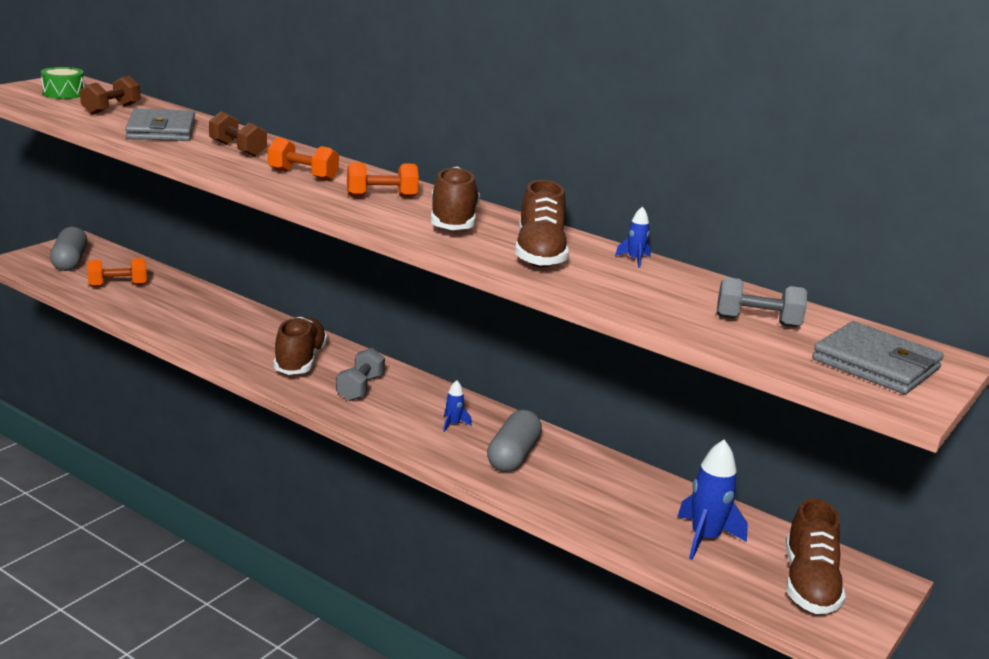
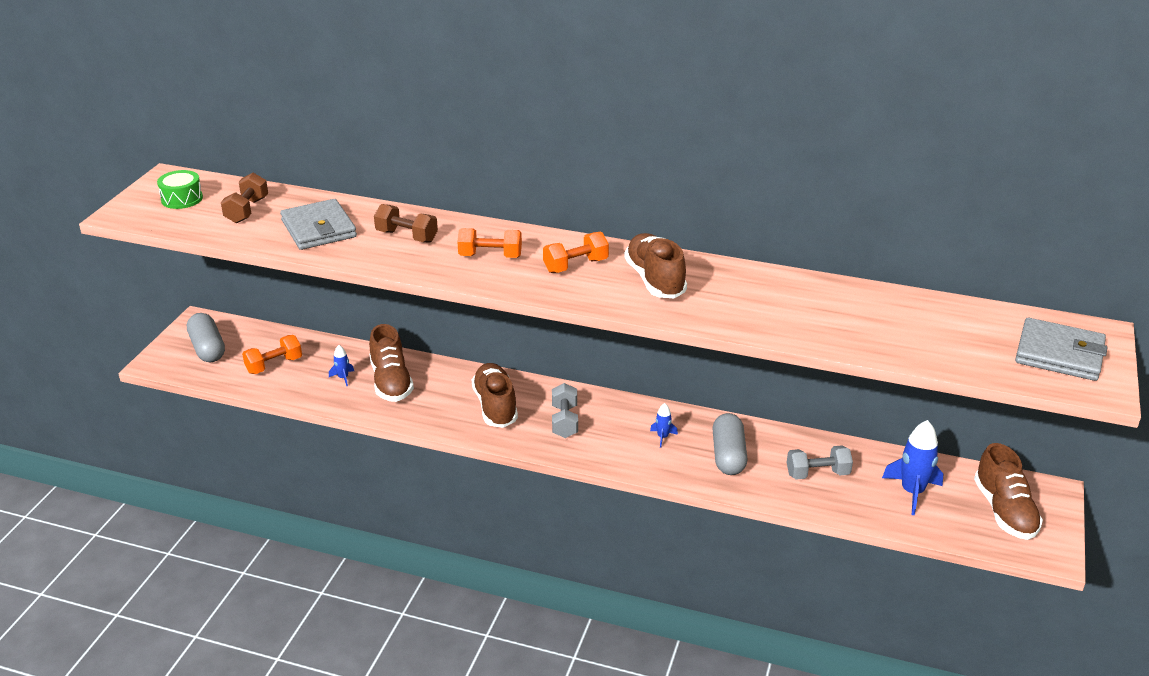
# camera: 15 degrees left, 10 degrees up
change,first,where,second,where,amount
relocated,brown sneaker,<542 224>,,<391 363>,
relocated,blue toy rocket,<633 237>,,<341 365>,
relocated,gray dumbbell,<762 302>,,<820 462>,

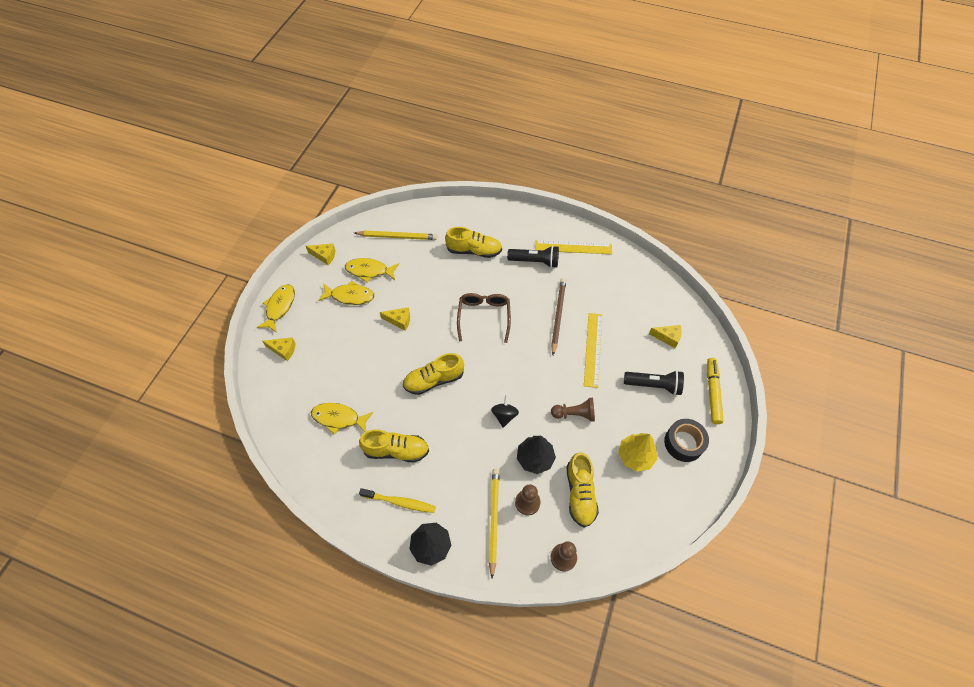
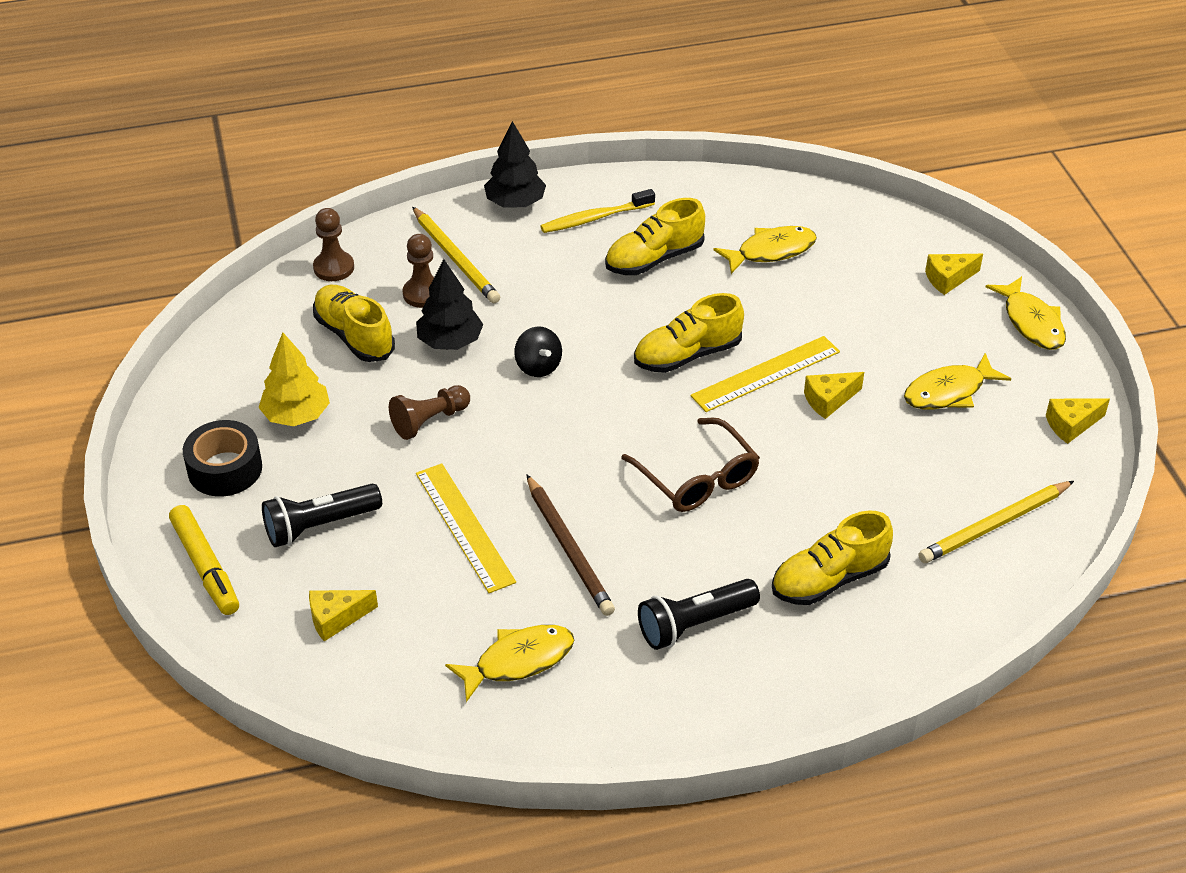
# camera: 145 degrees right, 15 degrees down
change,first,where,second,where,amount
relocated,yellow ruler,<573 247>,,<765 374>,
relocated,yellow fish,<372 270>,,<509 663>,
spun,yellow sneaker,<433 374>,,<689 333>,150 degrees counterclockwise

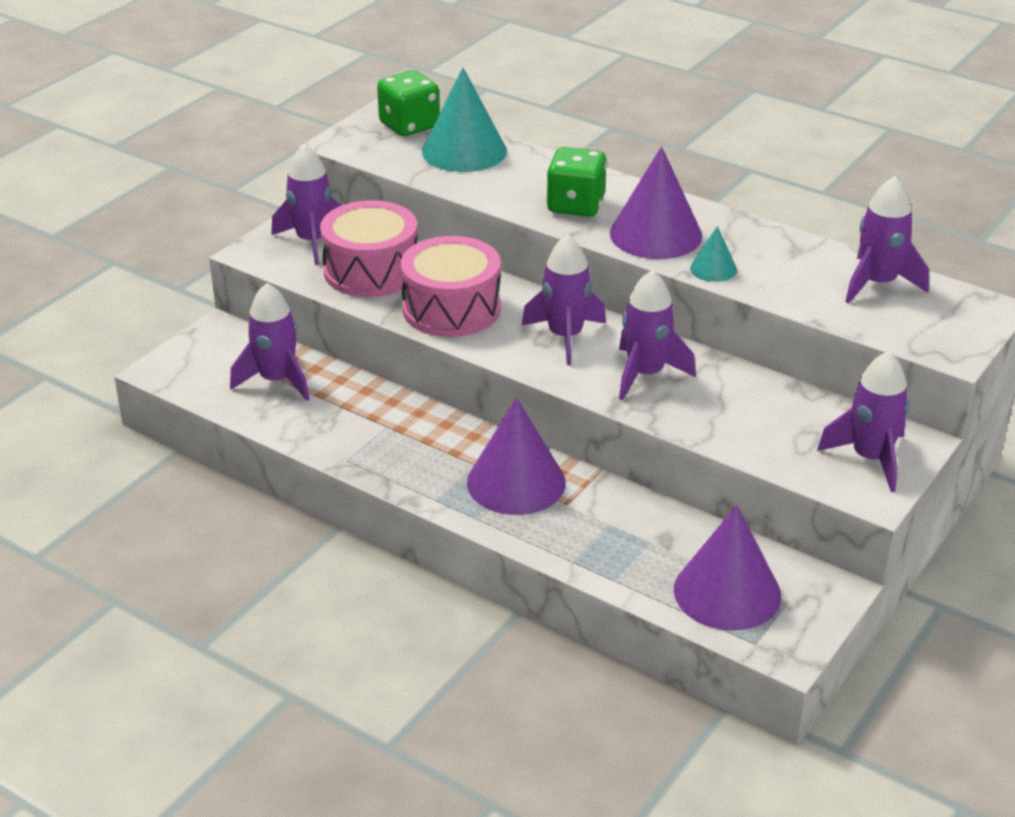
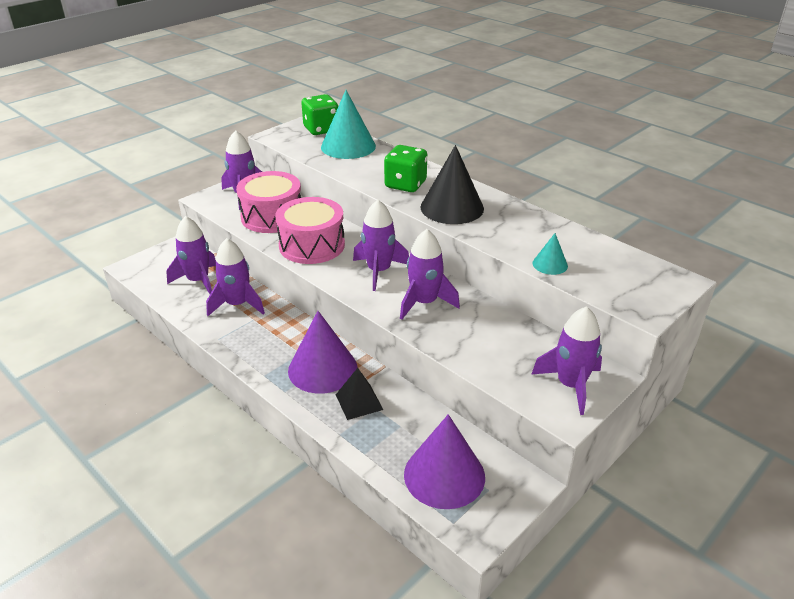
# camera: 10 degrees right, 0 degrees up
change,first,where,second,where,amount
colour,royal purple cone,<656 202>,jet-black cone,<452 184>,
relocated,royal purple toy rocket,<887 239>,,<235 277>,
relocated,turquoise cone,<713 254>,,<550 254>,
appeared,,,jet-black pyramid shape,<359 394>,

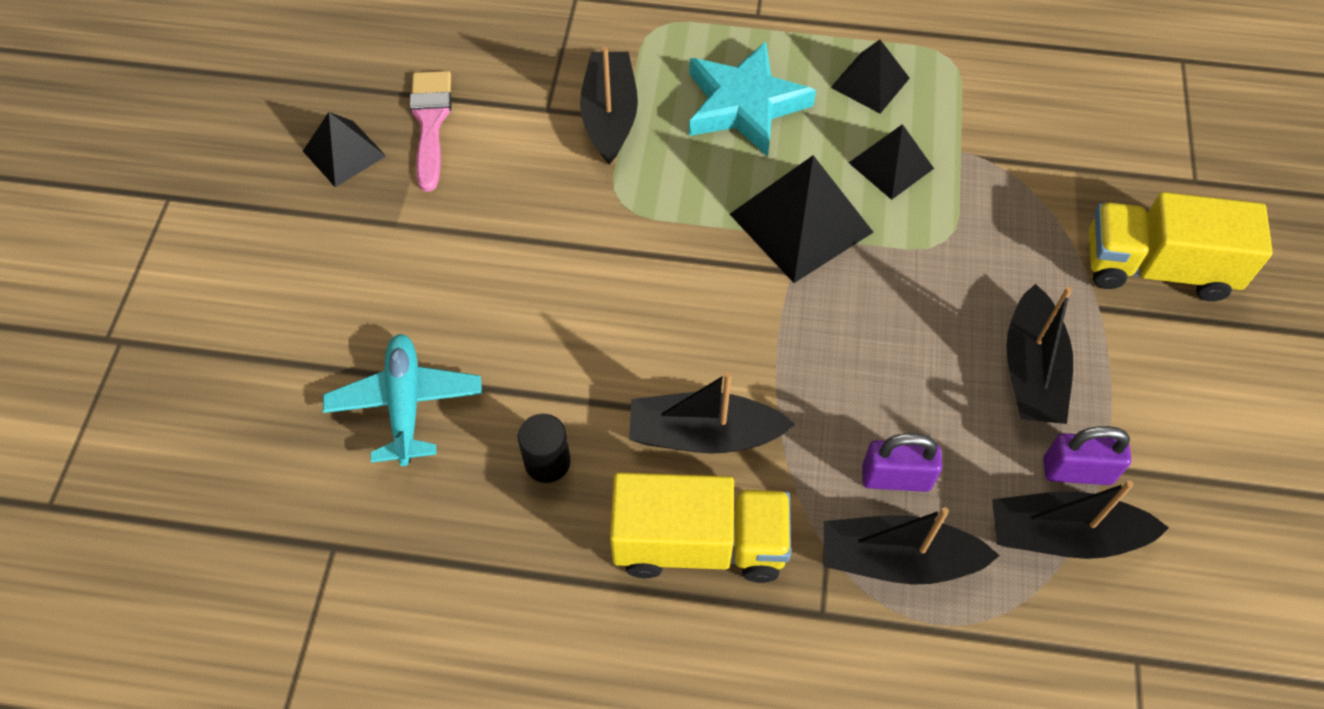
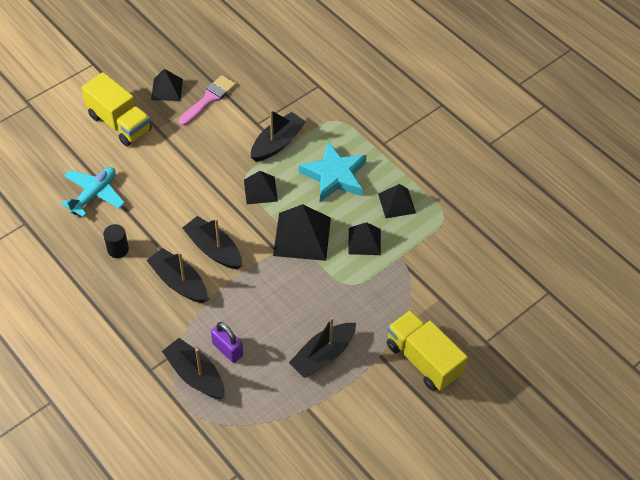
# camera: 40 degrees right, 5 degrees down
change,first,where,second,where,amount
missing,royal purple small lock,<1087 455>,,,
relocated,yellow lorry,<700 527>,,<116 109>,
relocated,jet-black sailboat,<1080 519>,,<212 242>,
appeared,,,jet-black pyramid shape,<261 187>,

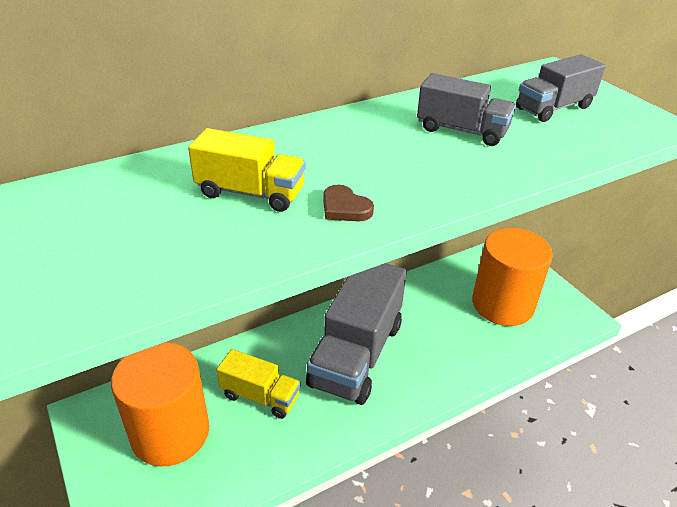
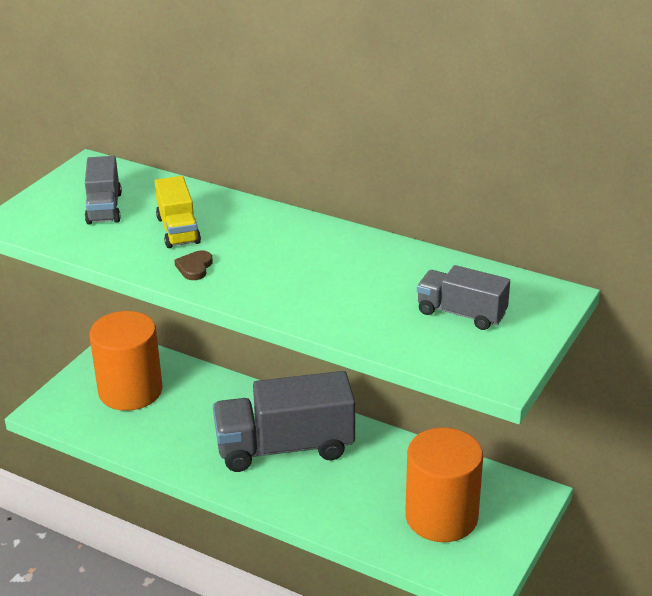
# camera: 60 degrees right, 5 degrees down
change,first,where,second,where,amount
relocated,gray lorry,<466 109>,,<103 190>,
missing,yellow lorry,<259 384>,,,

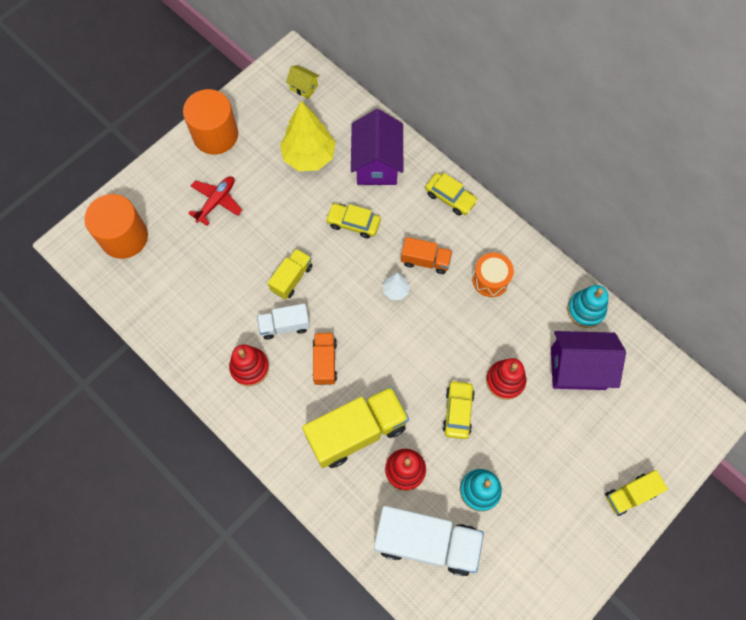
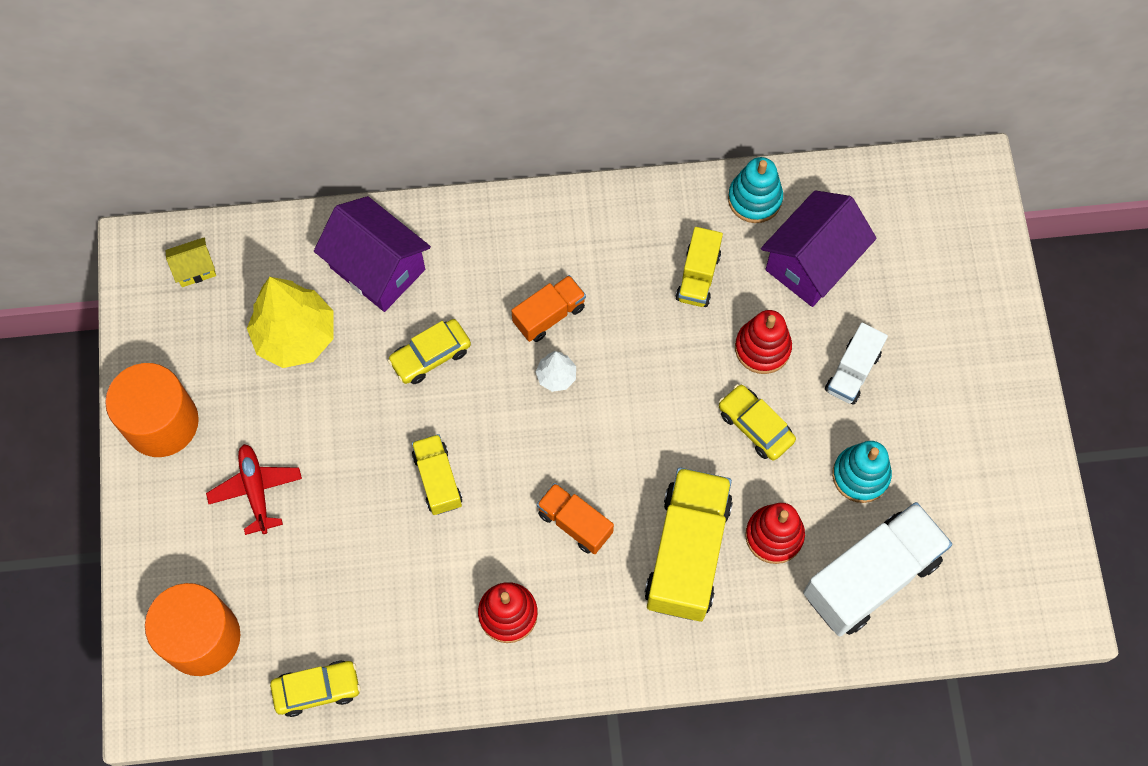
# camera: 50 degrees left, 0 degrees up
change,first,where,second,where,amount
relocated,yellow automobile,<451 194>,,<315 688>,
missing,orange-coloured drum,<493 274>,,,
relocated,white lorry,<283 321>,,<856 364>,
relocated,yellow lorry,<636 493>,,<699 267>,

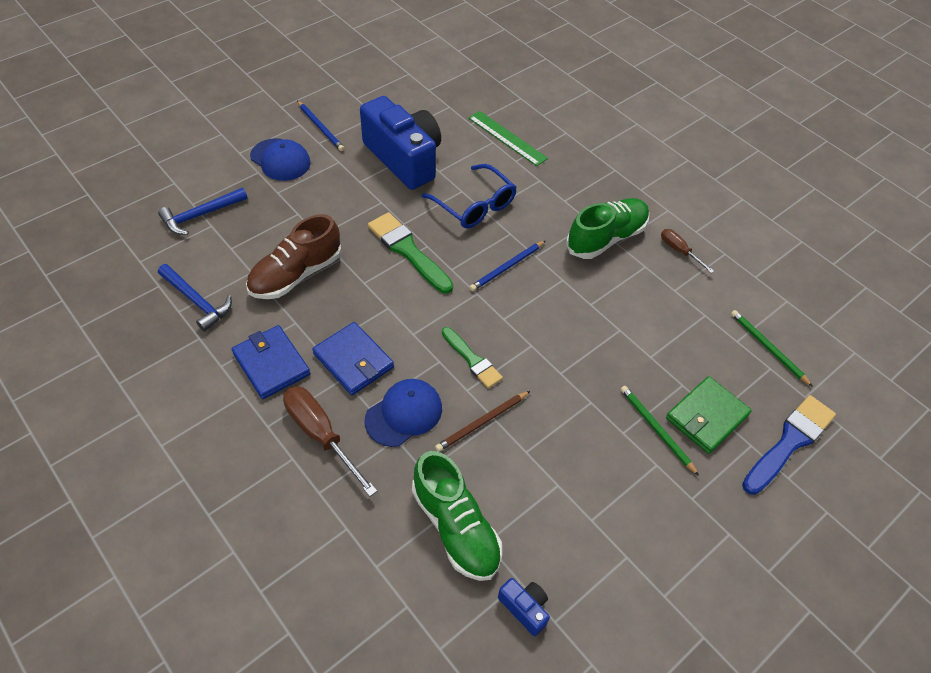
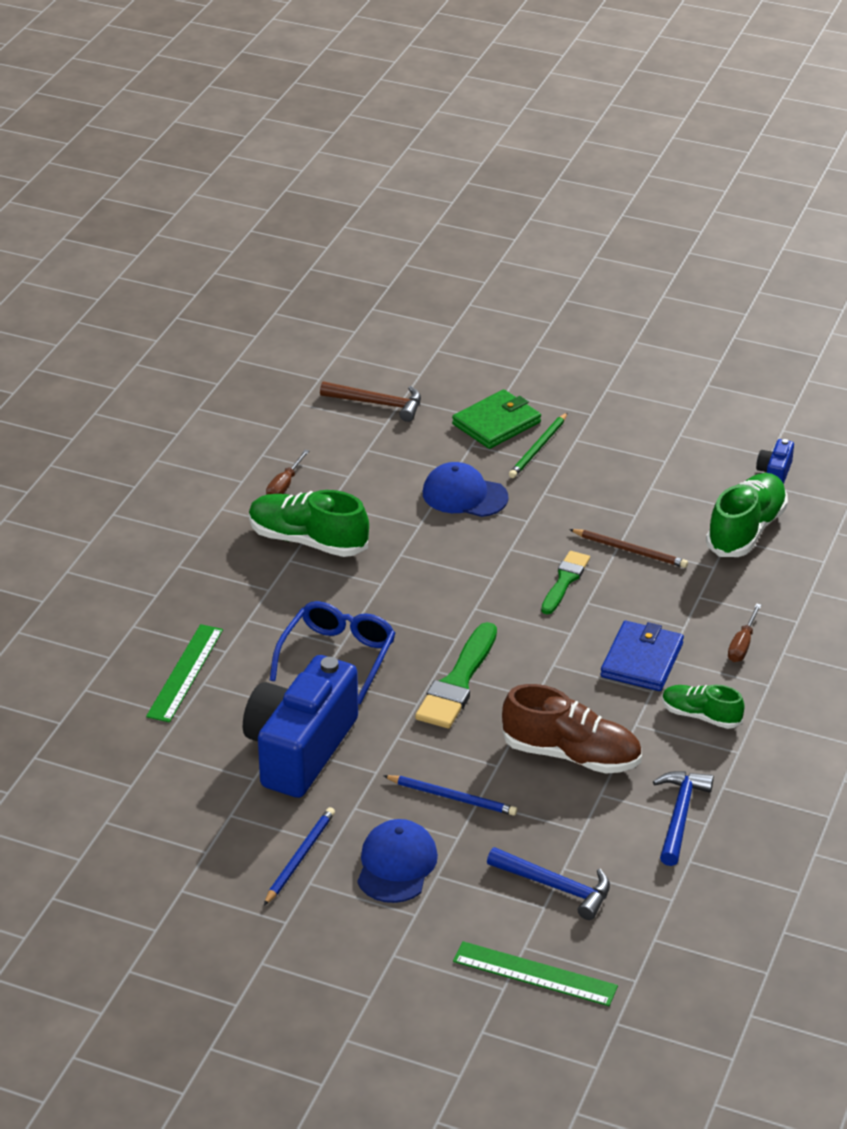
# camera: 115 degrees left, 15 degrees down
change,first,where,second,where,amount
relocated,blue pencil,<507 266>,,<450 795>,
exchanged,green pencil,<772 348>,brown hammer,<370 401>,
exchanged,blue card wallet,<271 362>,green sneaker,<703 707>,
spun,green card wallet,<709 415>,,<496 419>,60 degrees counterclockwise
relocated,blue cap,<403 413>,,<466 489>,
size,brown screwdriver,<330 441>,,<745 632>,x0.56
missing,blue brush,<789 445>,,,
appeared,,,green ruler,<535 973>,

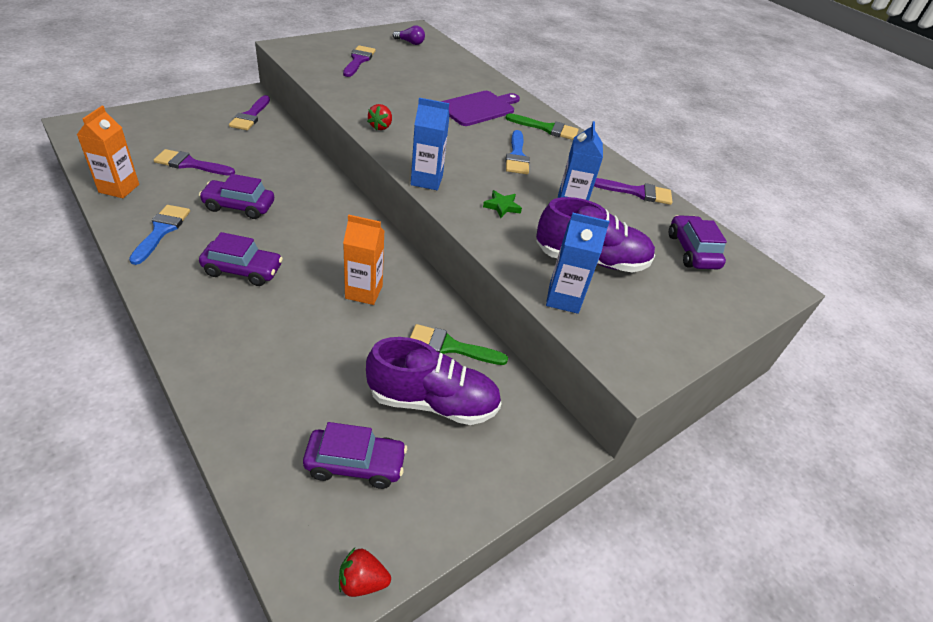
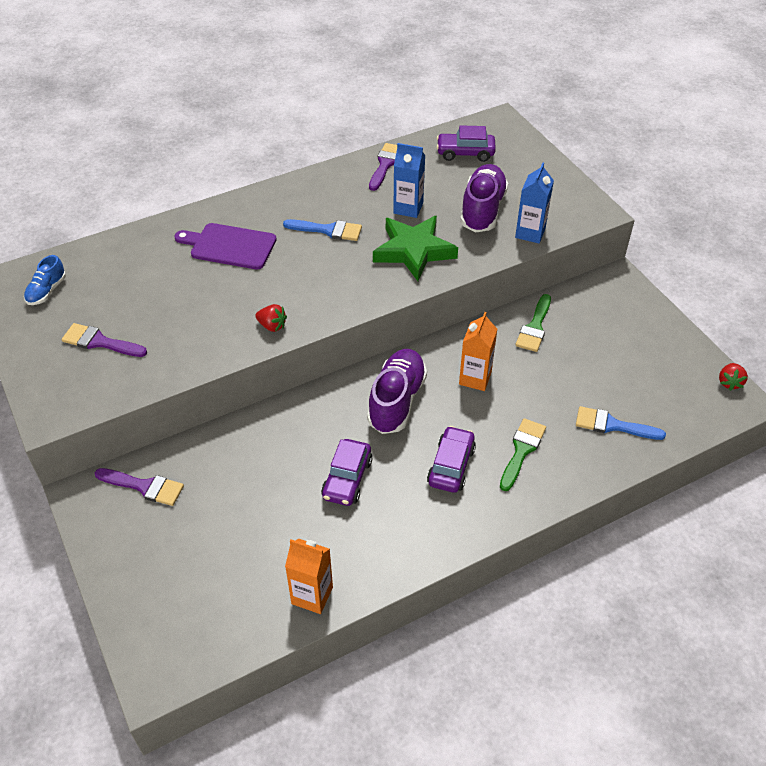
# camera: 75 degrees left, 5 degrees up
change,first,where,second,where,amount
exchanged,royal purple bulb,<409 35>,blue sneaker,<45 280>,
spun,royal purple bread board,<480 108>,,<225 246>,45 degrees counterclockwise
missing,blue juice carton,<430 144>,,,
relocated,green brush,<542 126>,,<523 454>,
missing,royal purple brush,<194 162>,,,
size,green star,<502 204>,,<415 248>,x2.44
relocated,blue brush,<159 235>,,<621 423>,
relocated,royal purple sneaker,<434 381>,,<397 391>,
missing,royal purple automobile,<355 455>,,,

